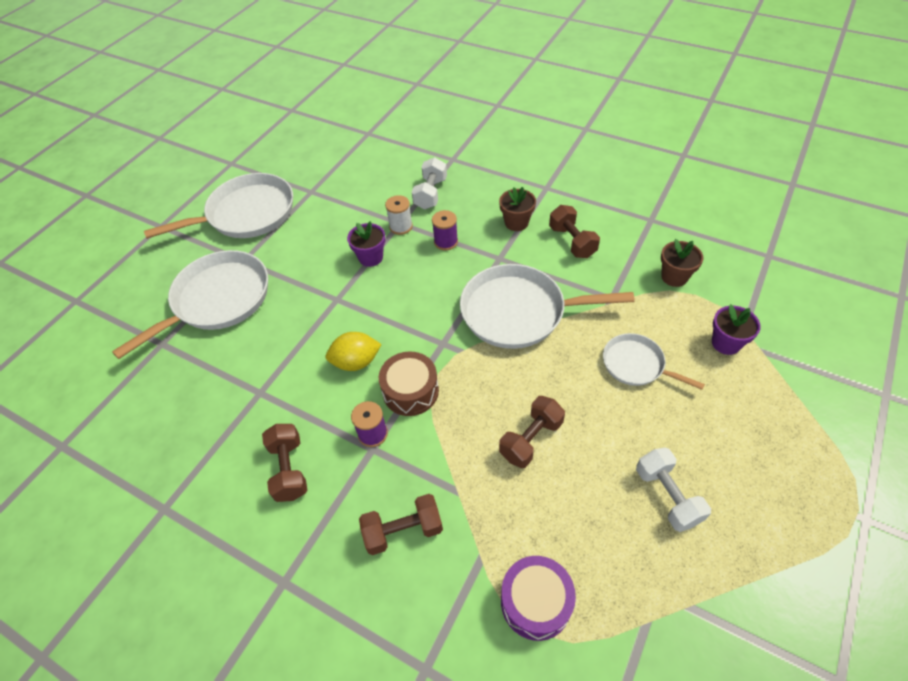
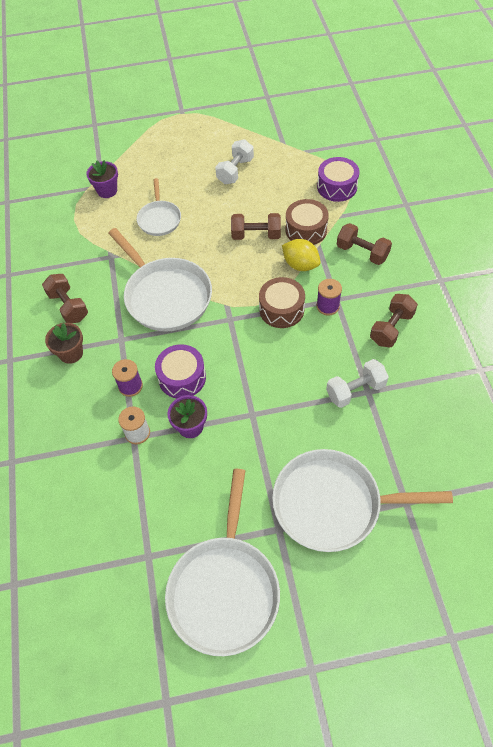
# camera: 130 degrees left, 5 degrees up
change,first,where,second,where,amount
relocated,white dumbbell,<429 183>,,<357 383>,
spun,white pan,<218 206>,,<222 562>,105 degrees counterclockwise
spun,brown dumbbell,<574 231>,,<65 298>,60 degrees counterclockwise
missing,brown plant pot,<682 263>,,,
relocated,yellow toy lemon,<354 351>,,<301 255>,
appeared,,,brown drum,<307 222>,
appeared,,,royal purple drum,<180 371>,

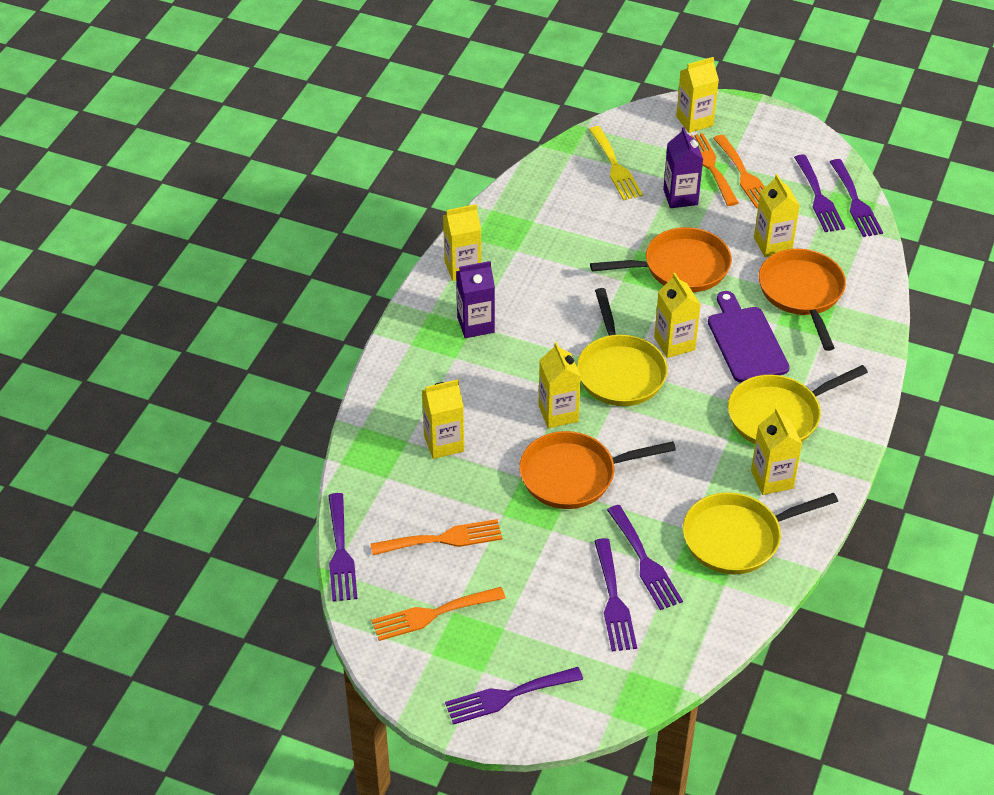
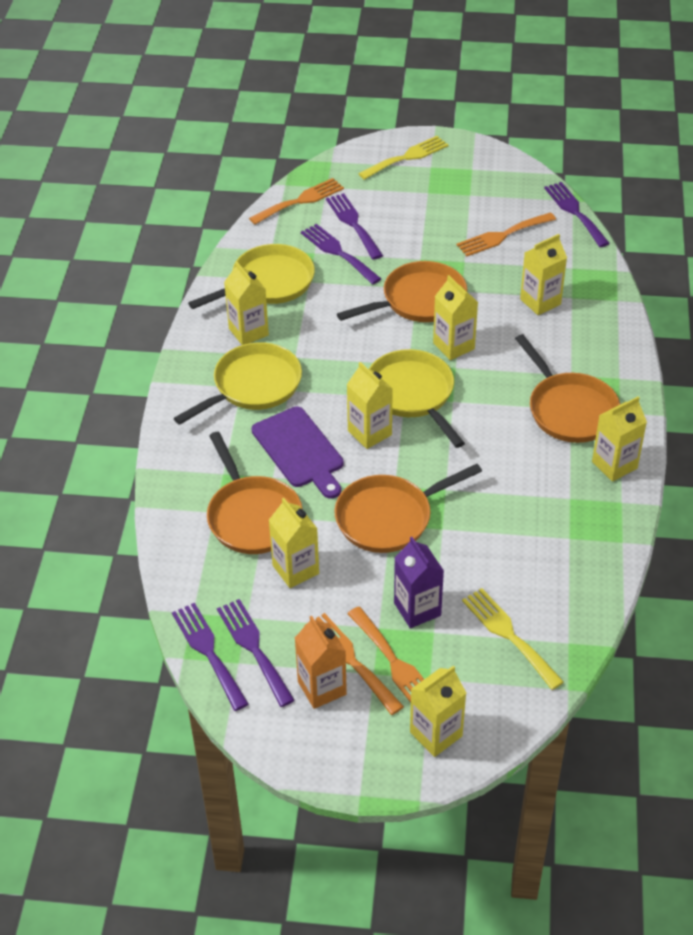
# camera: 165 degrees right, 0 degrees up
change,first,where,second,where,amount
exchanged,royal purple juice carton,<475 299>,orange-coloured pan,<567 388>,
relocated,orange-coloured table fork,<438 614>,,<296 201>,
colour,royal purple table fork,<514 696>,yellow table fork,<403 158>,
appeared,,,orange-coloured juice carton,<321 662>,

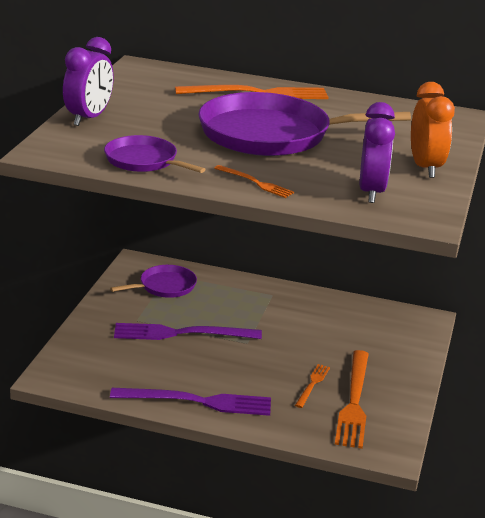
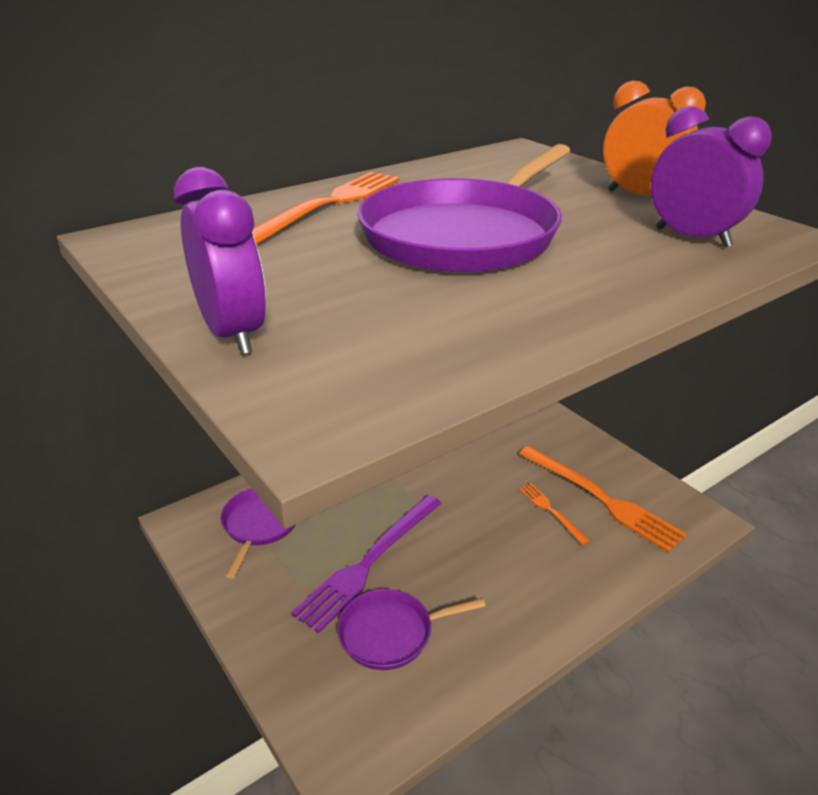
# camera: 50 degrees left, 5 degrees up
change,first,where,second,where,amount
relocated,royal purple pan,<155 154>,,<411 629>,
missing,orange-coloured table fork,<254 181>,,,
missing,royal purple table fork,<190 402>,,,

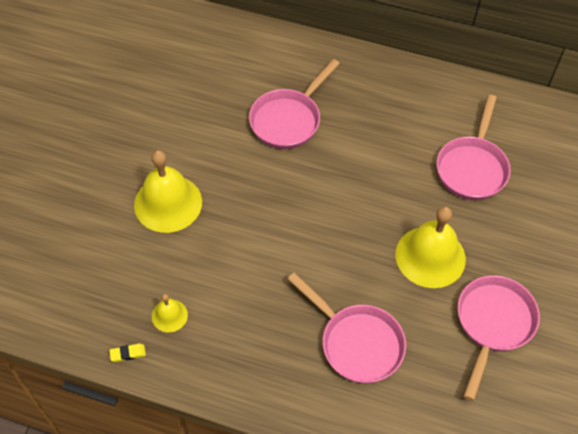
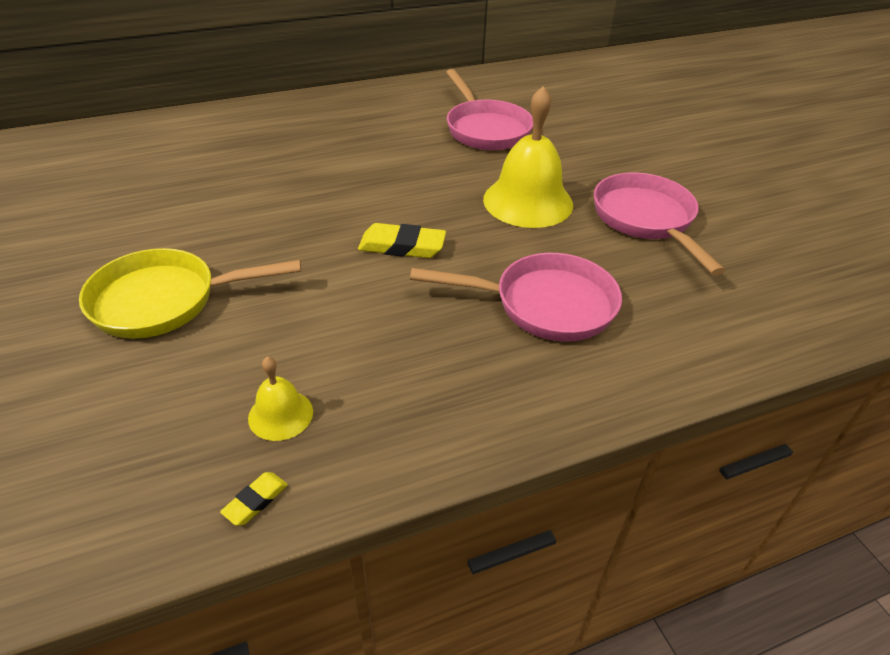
# camera: 40 degrees left, 15 degrees down
change,first,where,second,where,amount
missing,rosy pan,<294 104>,,,
exchanged,yellow bell,<168 191>,yellow pan,<190 293>,
appeared,,,yellow gum eraser,<402 240>,

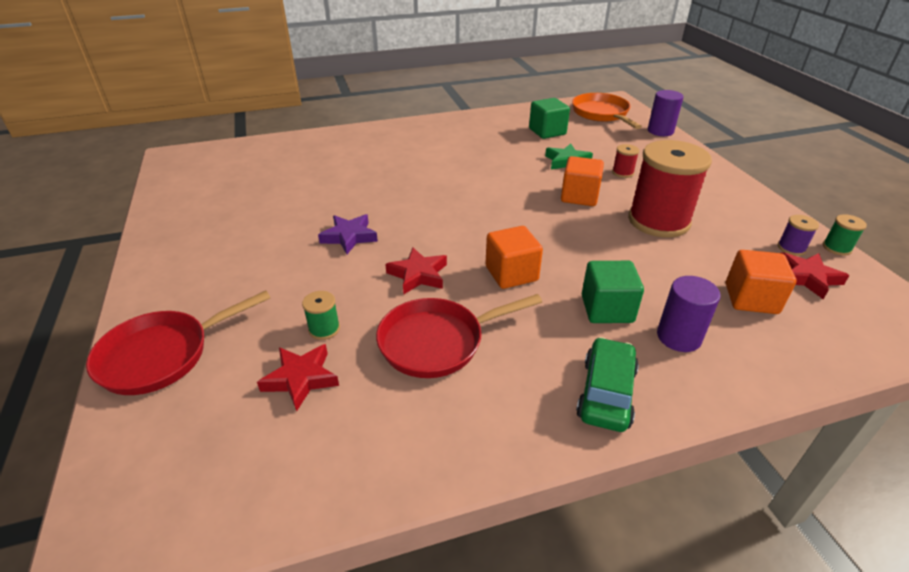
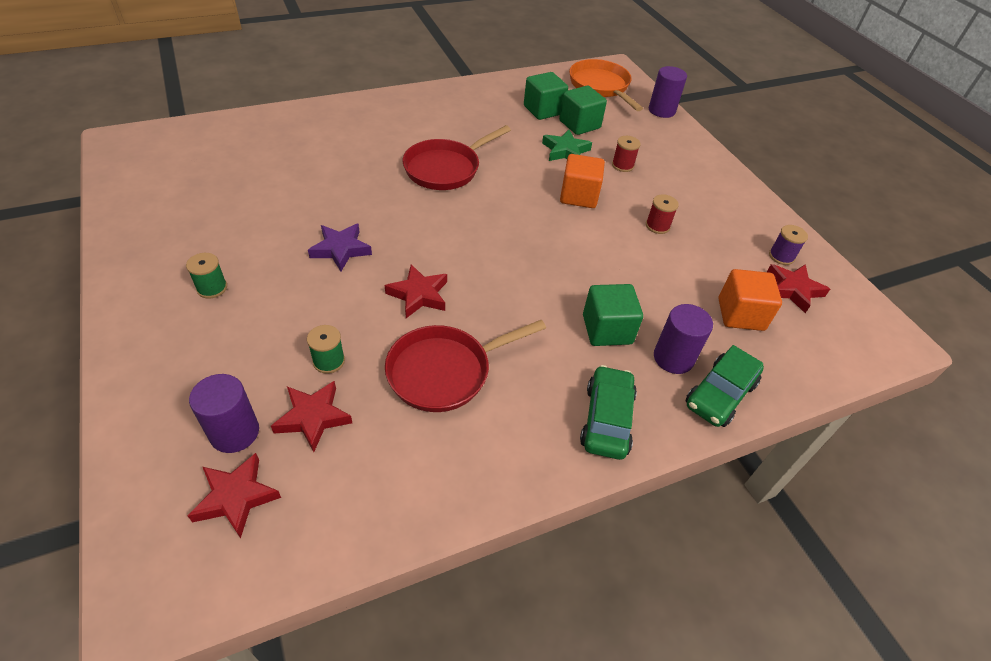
# camera: 10 degrees left, 10 degrees up
change,first,where,second,where,amount
size,scarlet spool,<670 188>,,<662 214>,x0.41
relocated,green spool,<845 235>,,<206 275>,
missing,orange-coloured solid cube,<514 257>,,,
relocated,scarlet pan,<178 342>,,<457 157>,
appeared,,,green solid cube,<583 110>,
appeared,,,green automobile,<725 386>,
appeared,,,royal purple cylinder shape,<224 413>,
appeared,,,scarlet star,<234 495>,

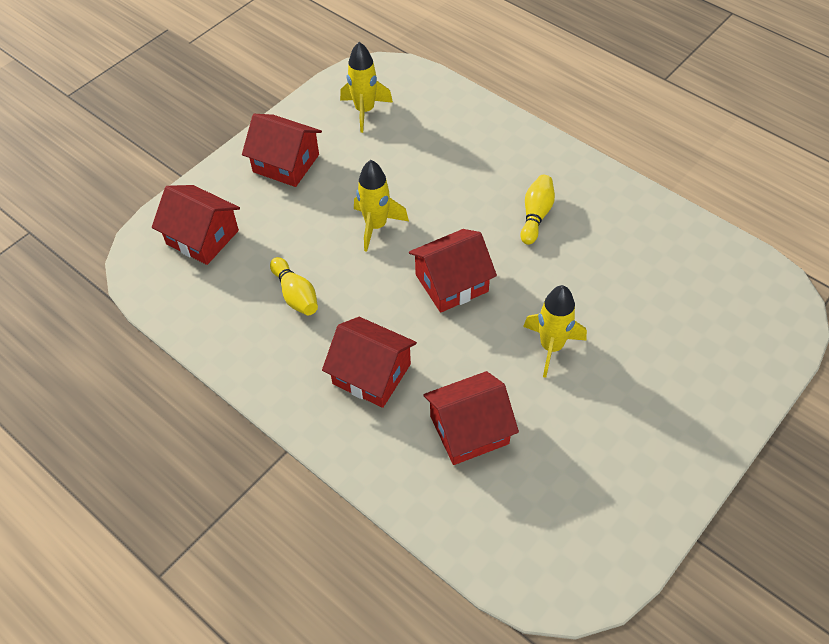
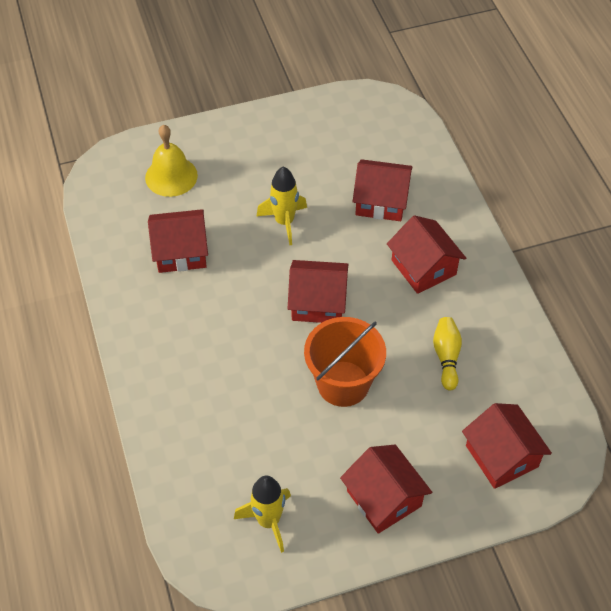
# camera: 150 degrees left, 0 degrees up
change,first,where,second,where,amount
exchanged,yellow toy rocket,<381 206>,orange-coloured pail,<345 362>,
missing,yellow bowling pin,<537 210>,,,
appeared,,,yellow bell,<171 161>,
appeared,,,scarlet house,<178 241>,

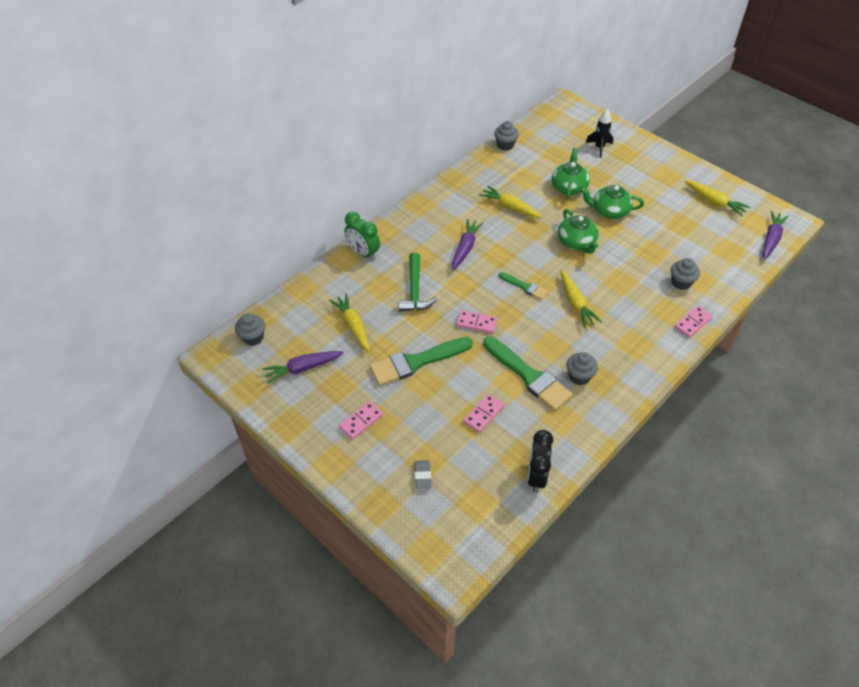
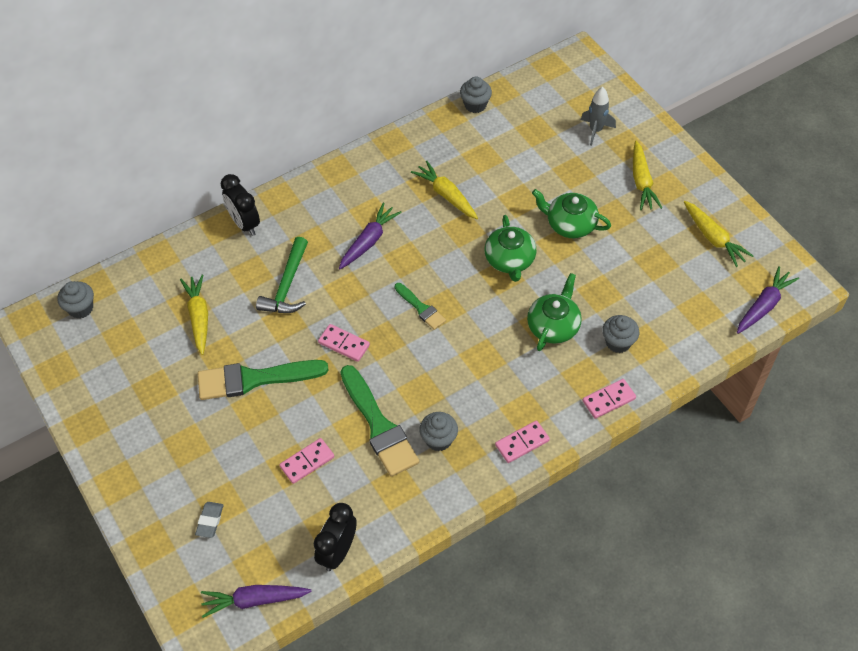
# camera: 15 degrees right, 5 degrees up
change,first,where,second,where,amount
colour,jet-black toy rocket,<599 133>,gray toy rocket,<598 116>,
relocated,green china teapot,<571 173>,,<554 312>,
colour,green clock,<362 236>,jet-black clock,<240 205>,
relocated,yellow root vegetable,<581 299>,,<647 175>,
relocated,royal purple root vegetable,<303 367>,,<256 601>,
relocated,rosy domino,<361 420>,,<522 441>,

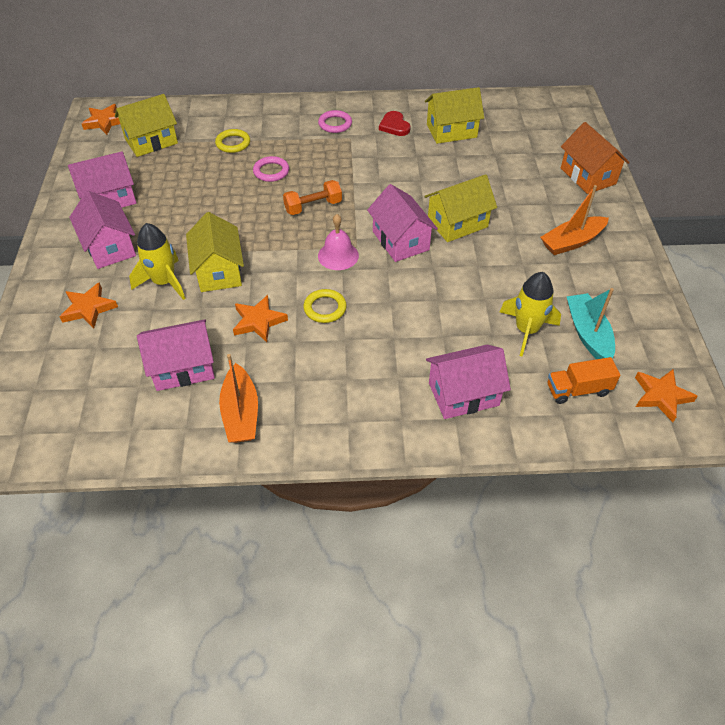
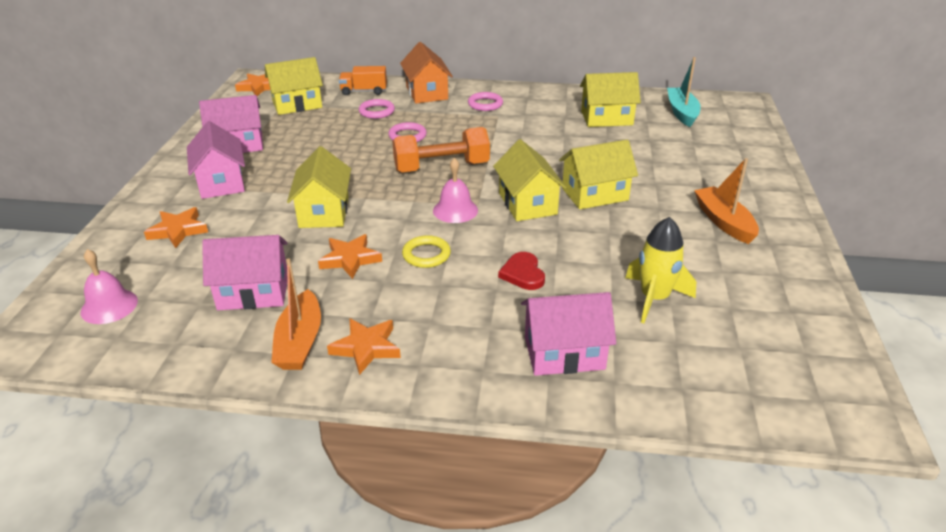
# camera: 10 degrees right, 15 degrees down
change,first,where,second,where,amount
relocated,scarlet heart shape,<395 123>,,<521 271>,
relocated,orange-coloured house,<595 158>,,<426 73>,
colour,yellow ring,<232 141>,rosy ring,<377 109>,
size,orange-coloured dumbbell,<312 197>,,<441 150>,x1.54
colour,rosy house,<402 223>,yellow house,<529 180>,
spun,orange-coloured sailboat,<574 220>,,<726 201>,90 degrees clockwise
missing,yellow toy rocket,<157 261>,,,
relocated,turquoise sailboat,<591 323>,,<684 92>,
relocated,orange-coloured lorry,<584 380>,,<363 80>,
relocated,orange-coloured star,<666 395>,,<364 346>,
appeared,,,rosy bell,<109 286>,

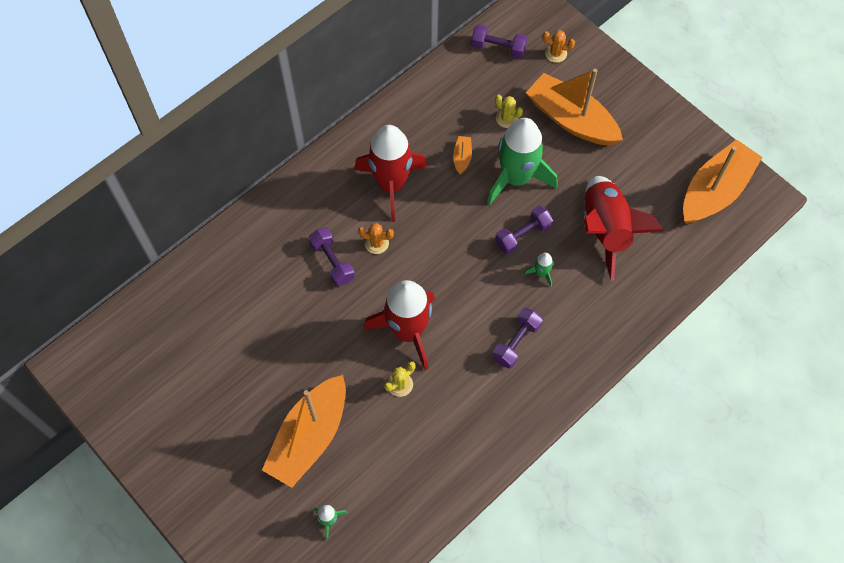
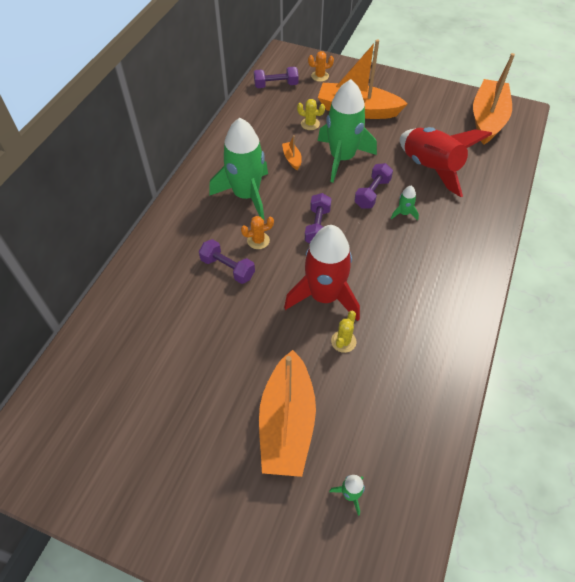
# camera: 25 degrees left, 10 degrees down
change,first,where,second,where,amount
colour,scarlet toy rocket,<391 173>,green toy rocket,<238 169>,
relocated,royal purple dumbbell,<517 338>,,<318 218>,

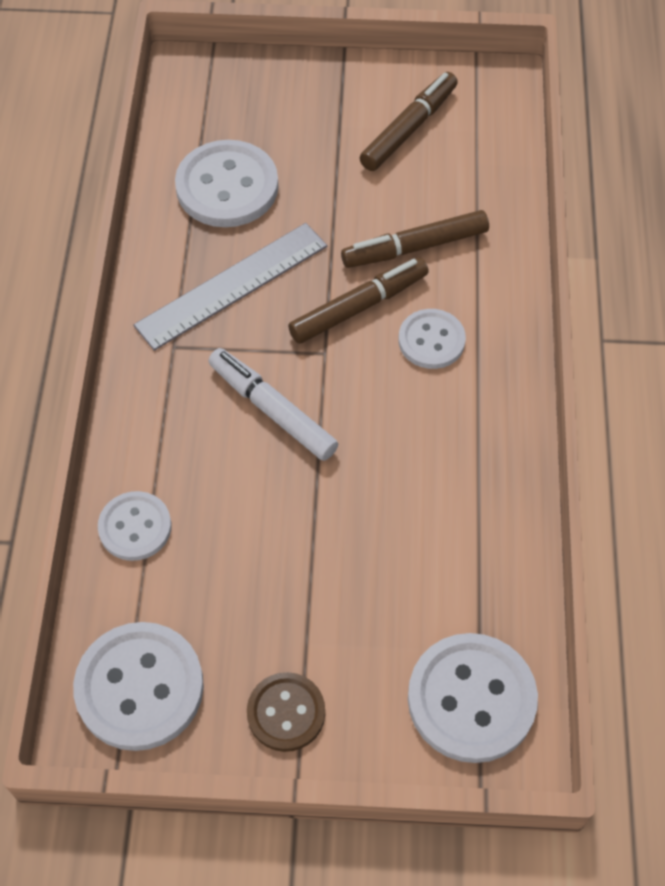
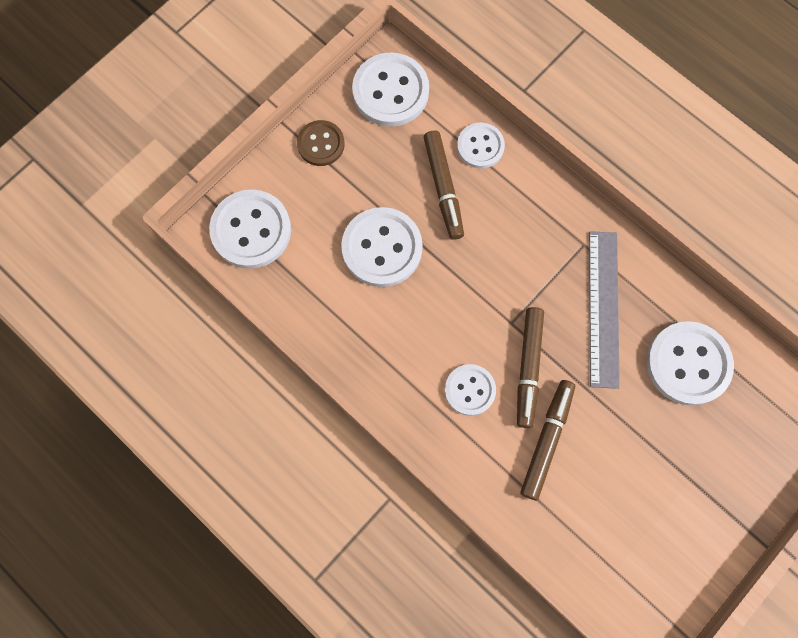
# camera: 130 degrees right, 15 degrees up
change,first,where,second,where,amount
relocated,brown marker pen,<409 121>,,<444 185>,
missing,white marker pen,<273 404>,,,
appeared,,,white shirt button,<382 247>,

